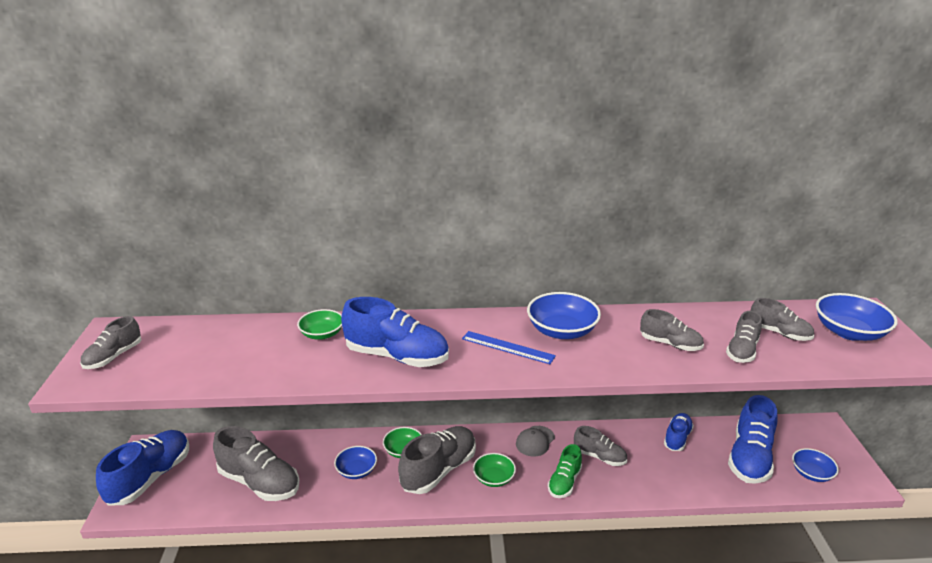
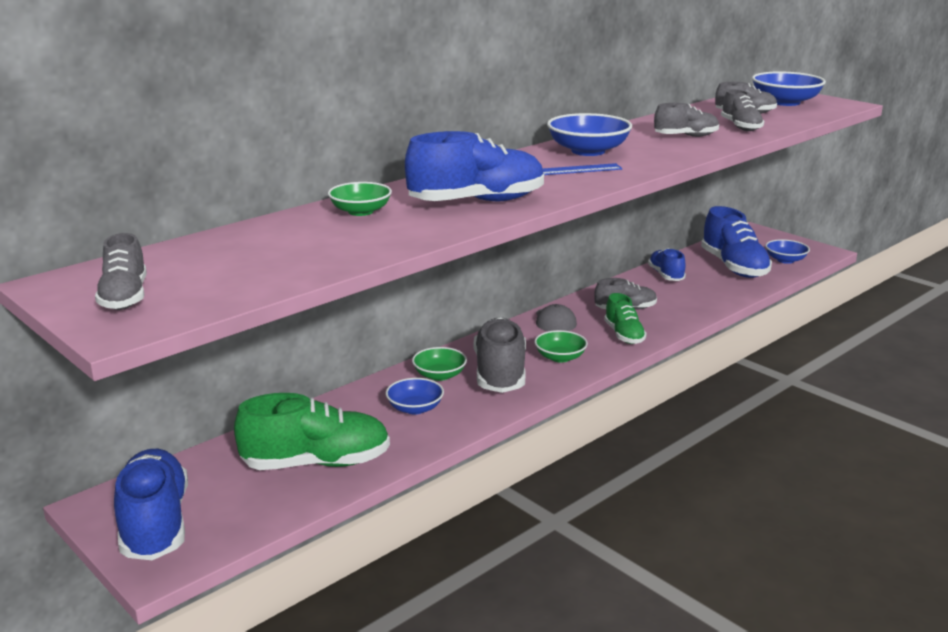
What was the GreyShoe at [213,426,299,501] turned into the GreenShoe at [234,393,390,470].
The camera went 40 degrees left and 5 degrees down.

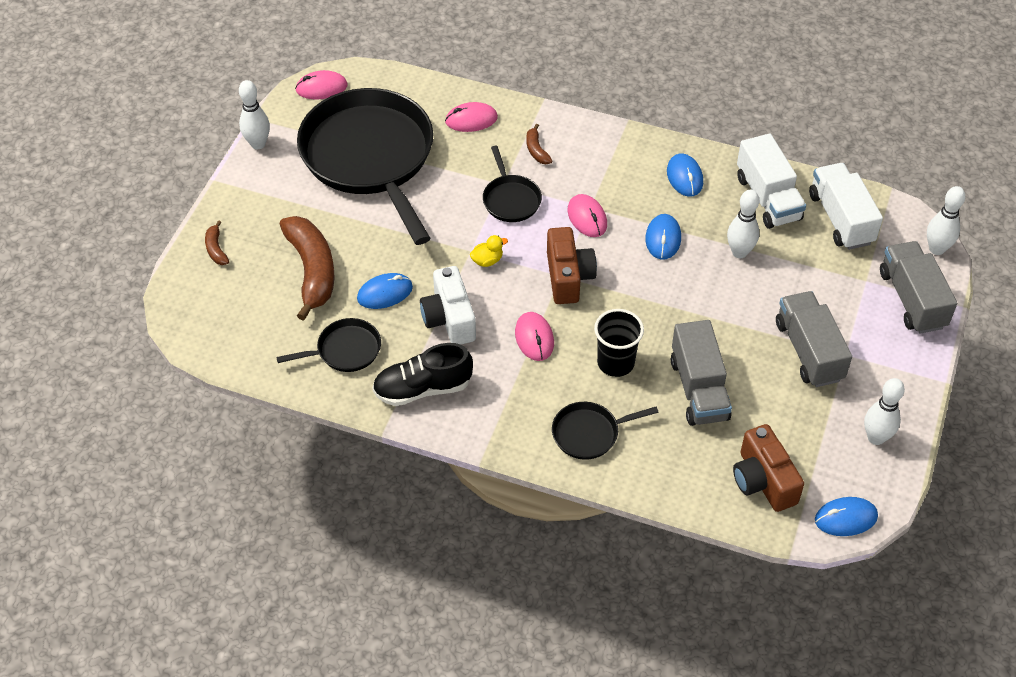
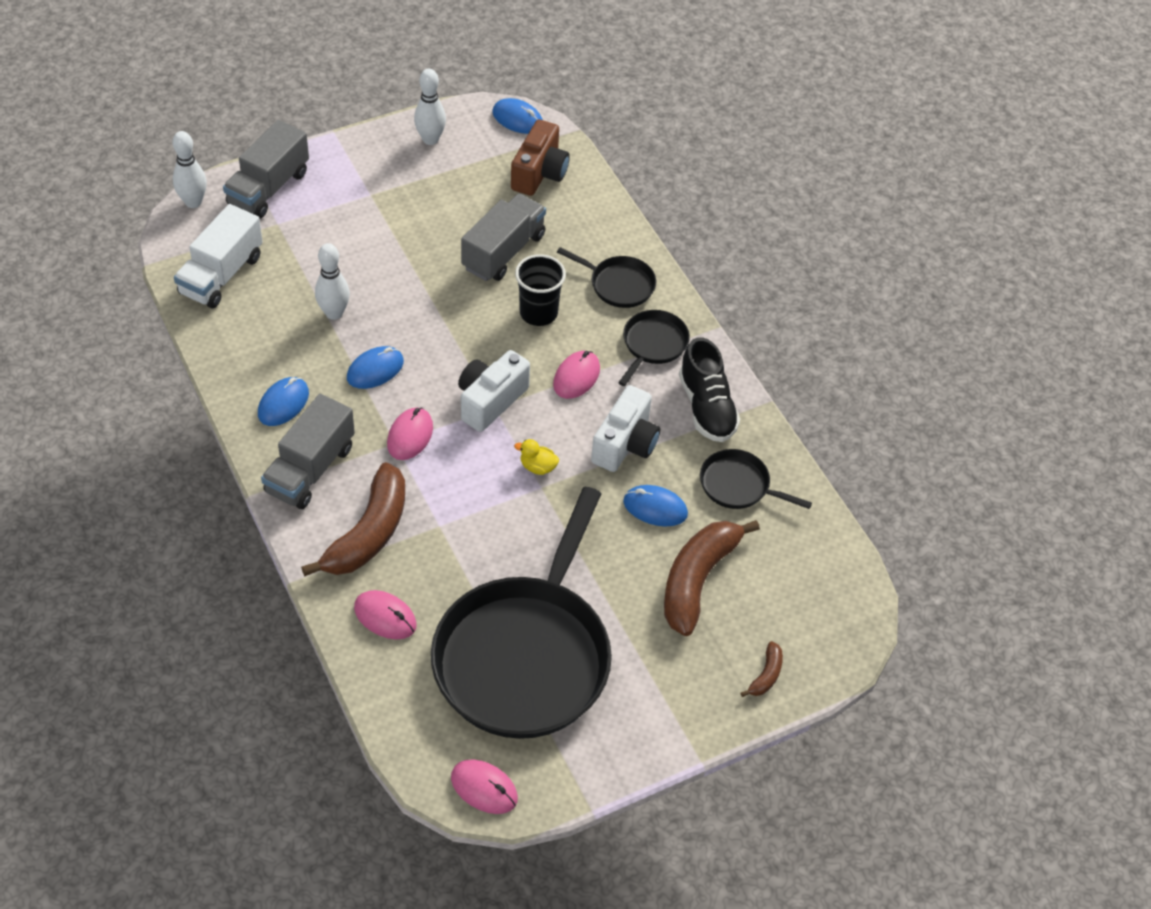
The second view lost the WhiteBowlingPin at [239,80,270,149].
The size of the BrownBanana at [526,124,552,164] changed by a factor of 2.25.
The second view lost the WhiteTruck at [737,133,806,229].
The BlackPan ended up elsewhere, having gone from [483,146,542,222] to [618,310,690,386].
What was the BrownCamera at [547,227,597,304] turned into the WhiteCamera at [458,350,530,432].
The GreyTruck ended up elsewhere, having gone from [776,291,852,387] to [261,394,355,509].
The BlackShoe at [372,343,473,406] ended up facing another way, 45 degrees clockwise from before.
The camera went 140 degrees left and 0 degrees up.

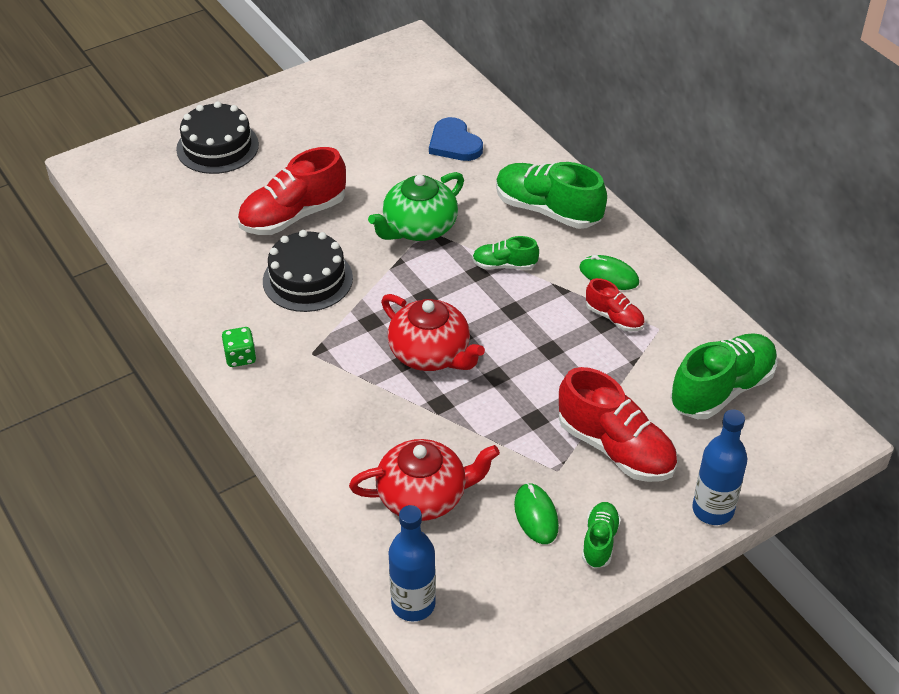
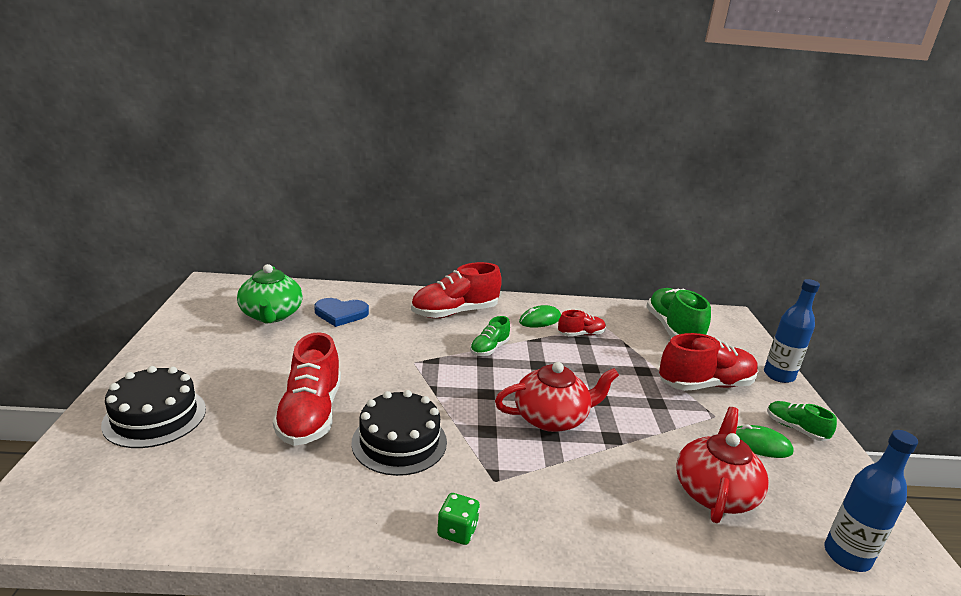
What was the GreenShoe at [496,162,607,229] turned into the RedShoe at [411,262,502,318].
The GreenTeapot ended up elsewhere, having gone from [368,172,464,241] to [237,264,303,323].
The camera went 60 degrees left and 20 degrees down.

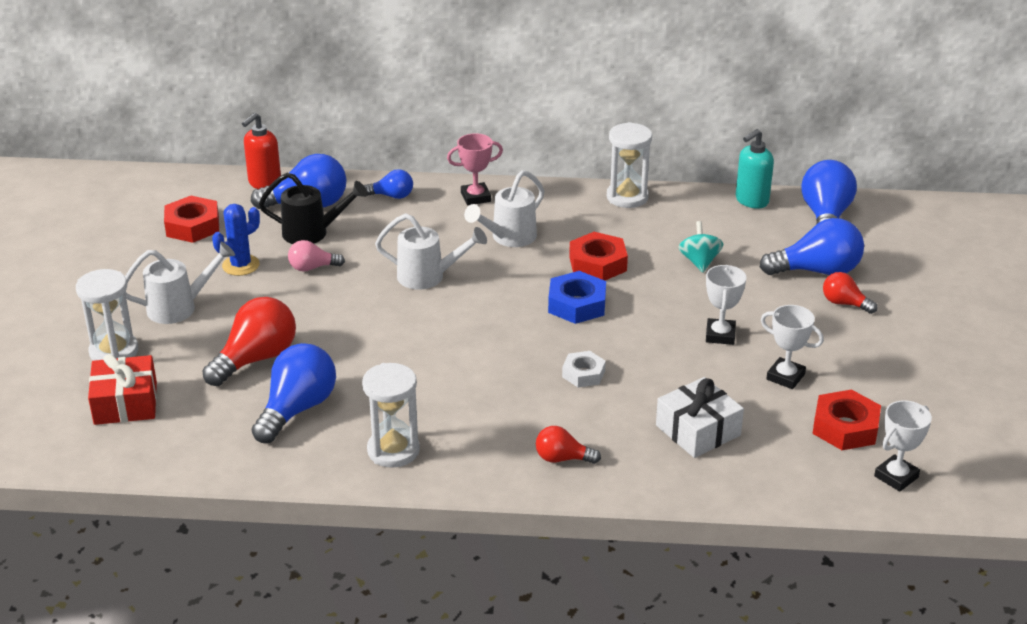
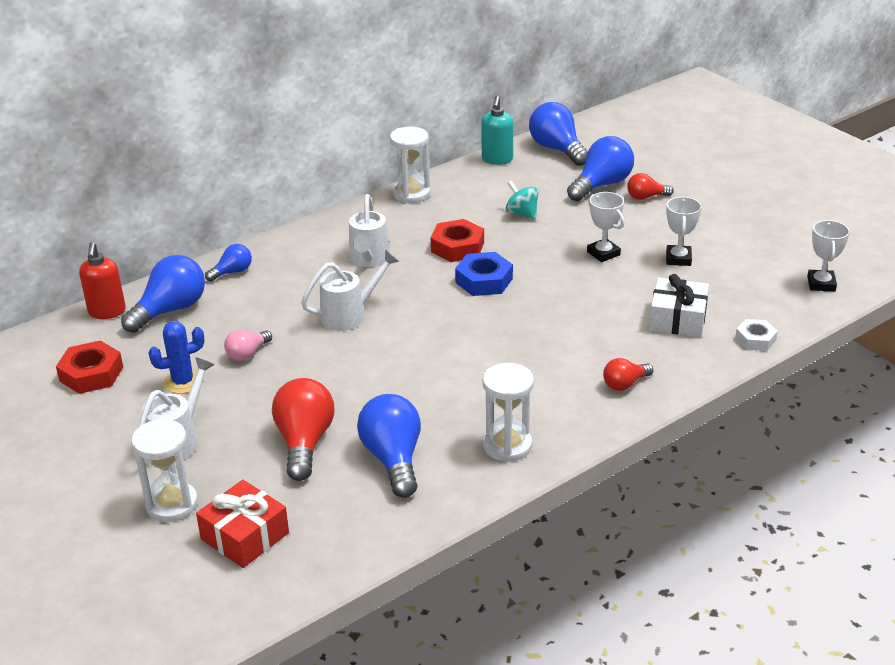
The second view lost the PinkTrophy at [447,133,503,205].
The second view lost the BlackWateringCan at [259,173,367,244].
The BlueCactus at [212,204,260,276] ended up facing another way, 60 degrees clockwise from before.
The WhiteTrophy at [761,305,824,389] ended up facing another way, 75 degrees counterclockwise from before.
The WhiteNut ended up elsewhere, having gone from [562,351,606,387] to [735,319,778,351].
The second view lost the RedNut at [812,389,881,450].
The camera went 40 degrees left and 0 degrees up.

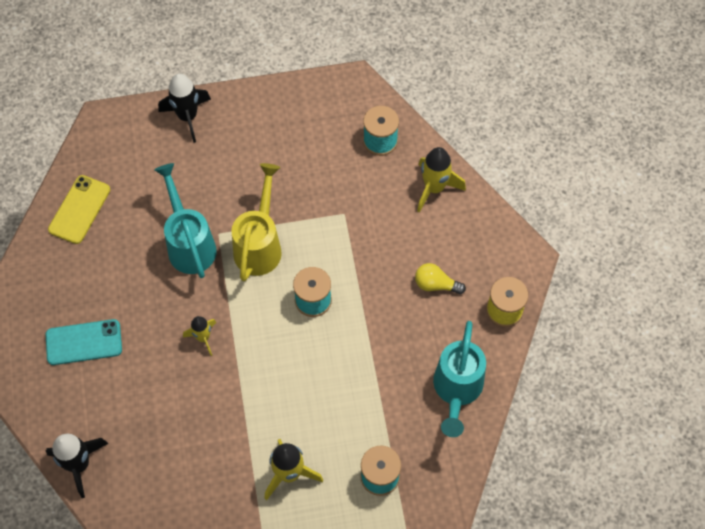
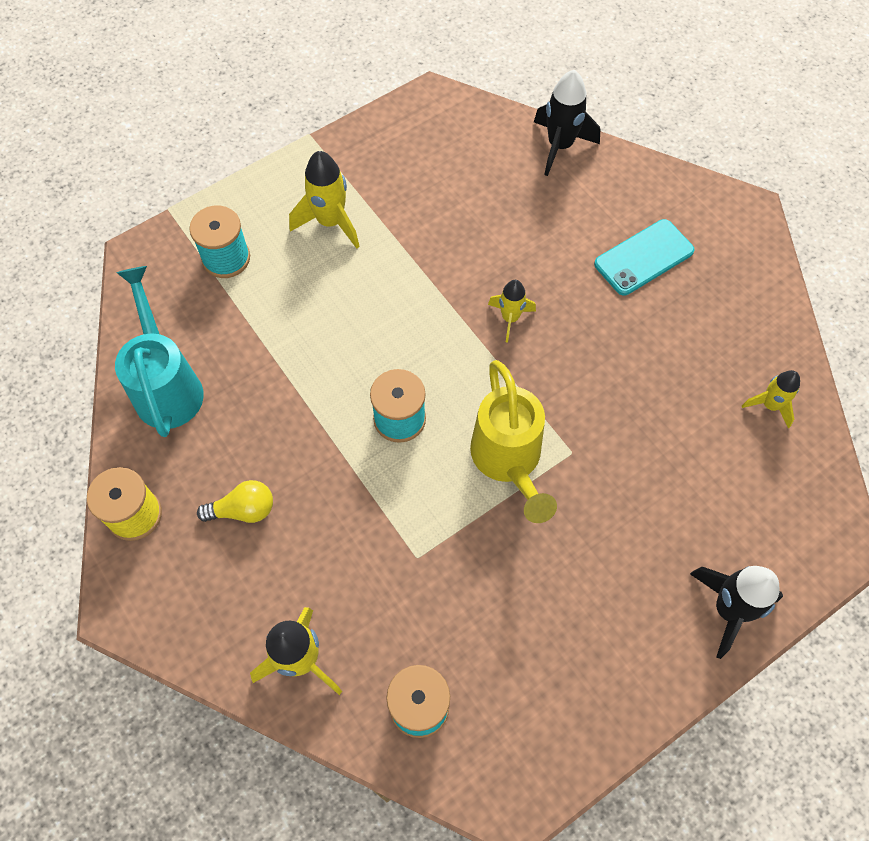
The second view lost the TurquoiseWateringCan at [154,163,217,278].
Where the YellowPhone stood at [48,175,110,244], the YellowRocket came to stand at [742,370,800,428].
The camera went 155 degrees right and 0 degrees up.

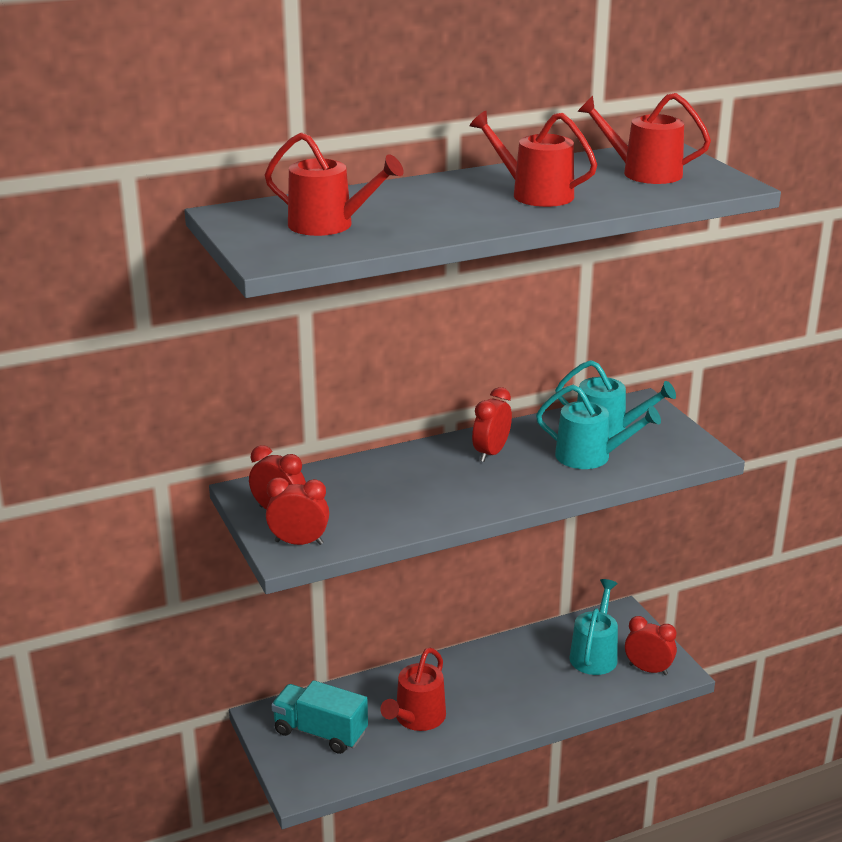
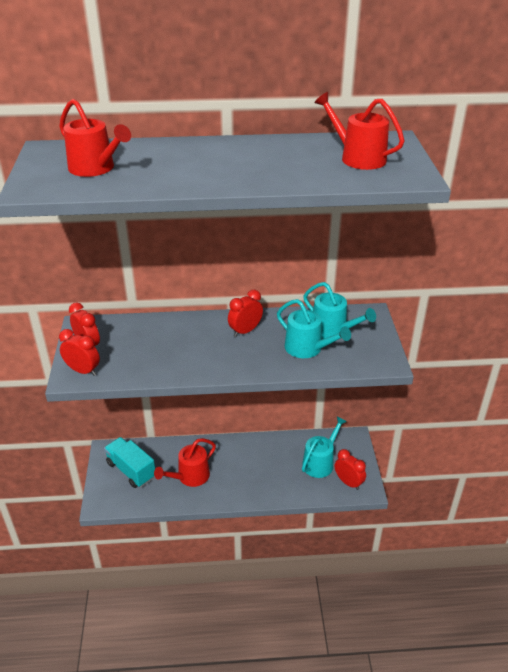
The second view lost the RedWateringCan at [469,111,597,207].
The camera went 20 degrees right and 10 degrees up.

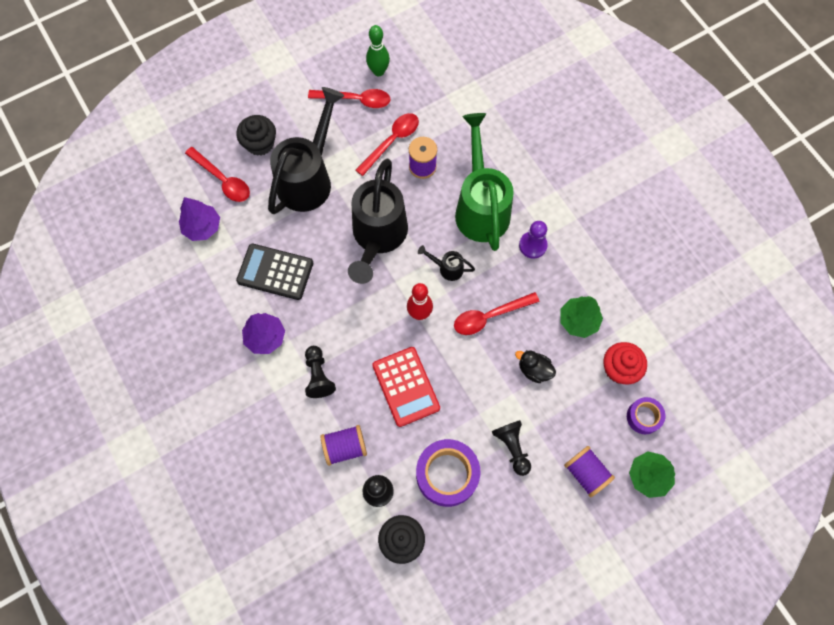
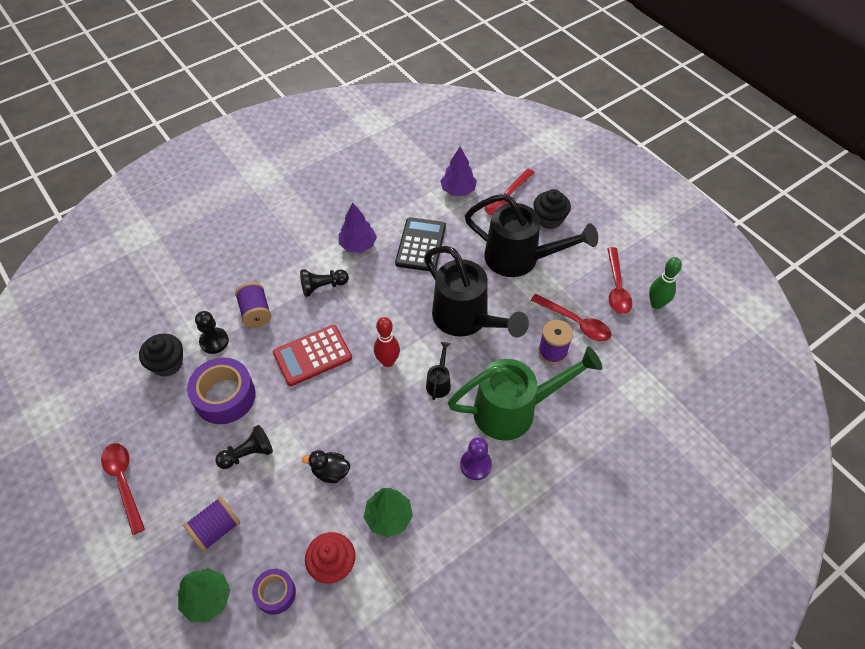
The BlackWateringCan at [348,159,408,284] ended up facing another way, 135 degrees counterclockwise from before.
The RedSpoon ended up elsewhere, having gone from [454,292,539,335] to [101,443,145,535].
The BlackDuck at [515,350,556,383] ended up facing another way, 105 degrees counterclockwise from before.
The camera went 85 degrees right and 15 degrees down.

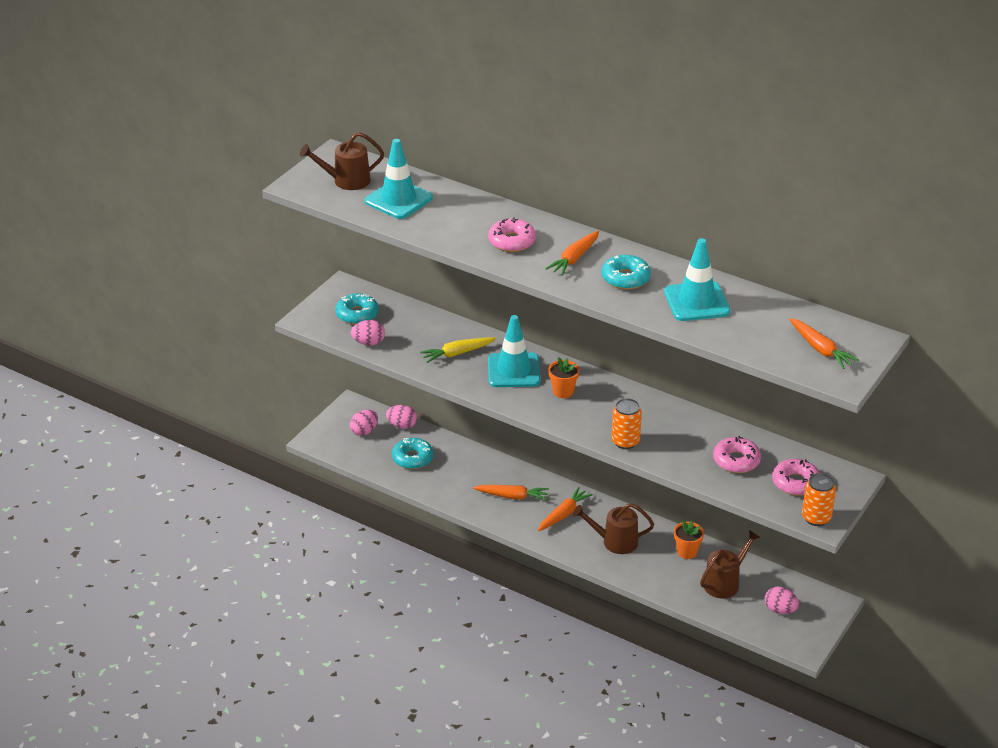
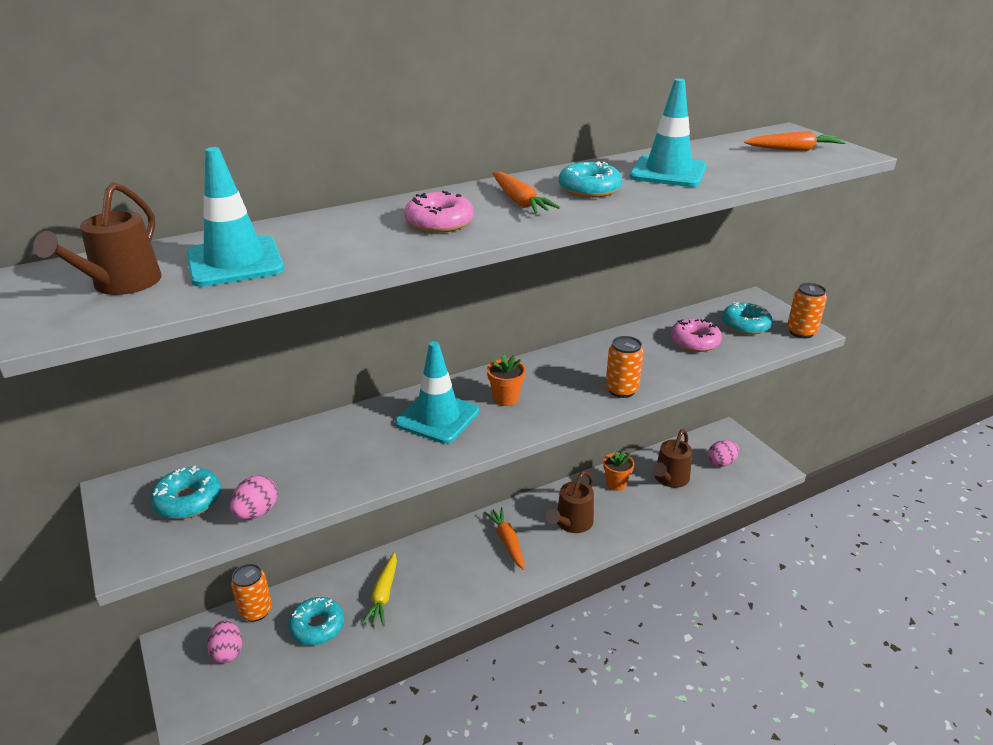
The YellowCarrot ended up elsewhere, having gone from [420,337,496,363] to [362,552,397,627].
Where the PinkEgg stood at [386,405,417,429], the OrangeCan came to stand at [231,564,272,622].
What was the PinkDonut at [772,459,820,496] turned into the TurquoiseDonut at [722,302,772,335].
The second view lost the OrangeCarrot at [473,485,549,501].
The BrownWateringCan at [700,530,760,598] ended up facing another way, 135 degrees counterclockwise from before.
The camera went 60 degrees left and 5 degrees down.

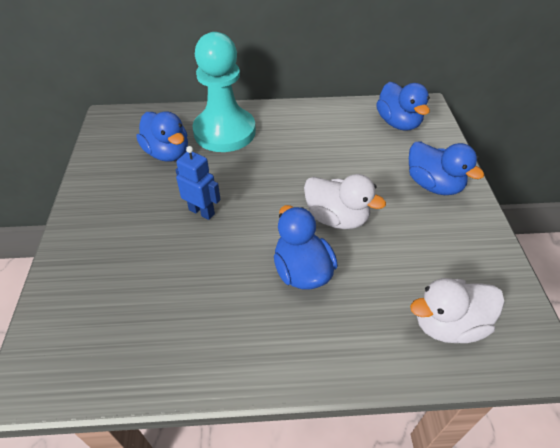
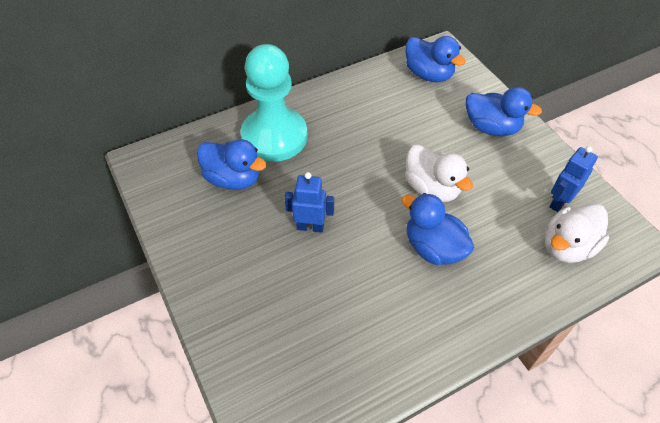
The WhiteDuck at [304,174,386,229] ended up facing another way, 45 degrees clockwise from before.
The second view gained the BlueRobot at [550,146,598,212].
The camera went 25 degrees left and 5 degrees up.

